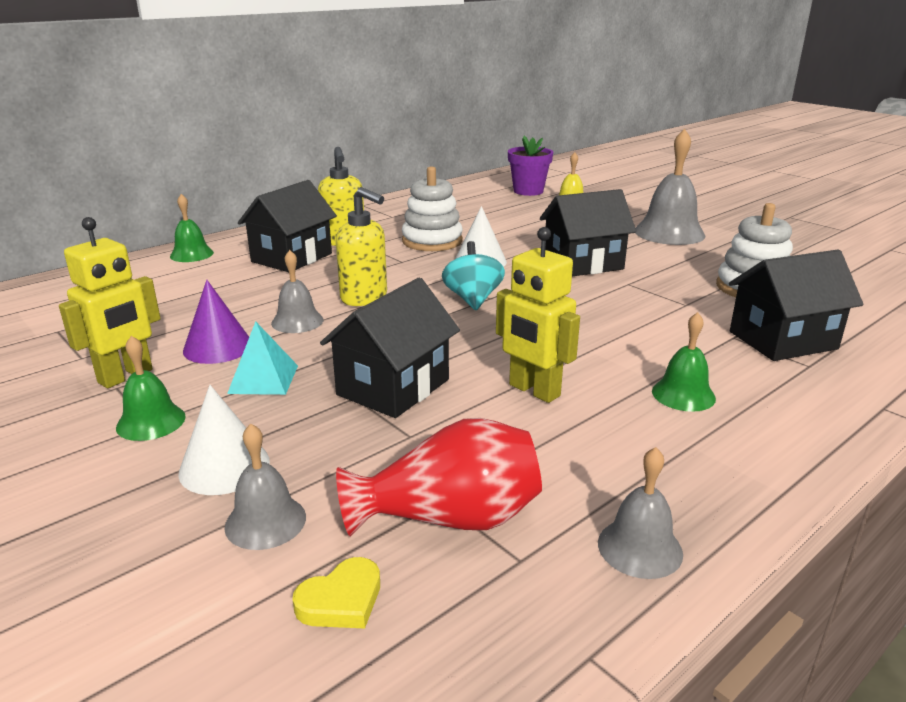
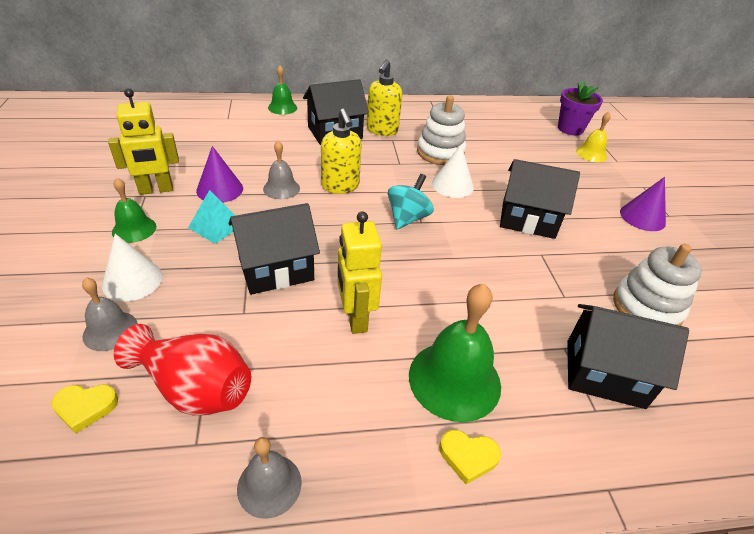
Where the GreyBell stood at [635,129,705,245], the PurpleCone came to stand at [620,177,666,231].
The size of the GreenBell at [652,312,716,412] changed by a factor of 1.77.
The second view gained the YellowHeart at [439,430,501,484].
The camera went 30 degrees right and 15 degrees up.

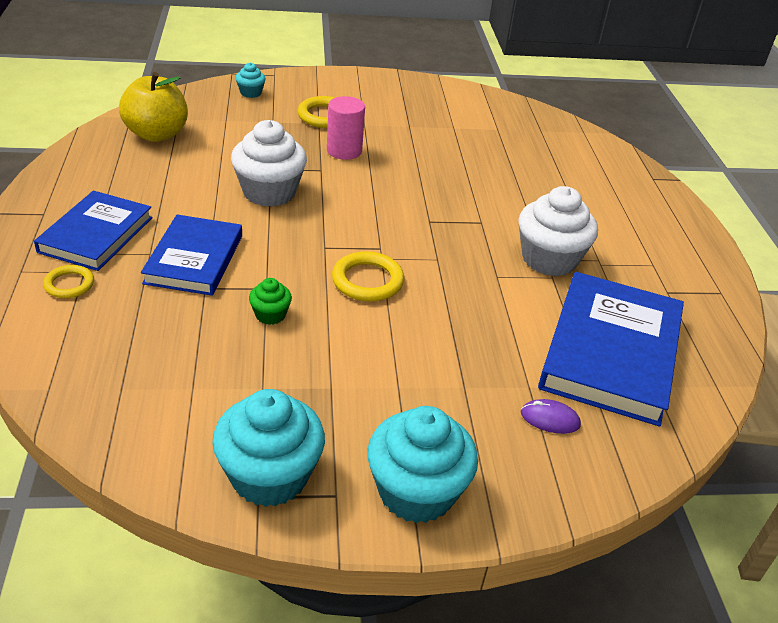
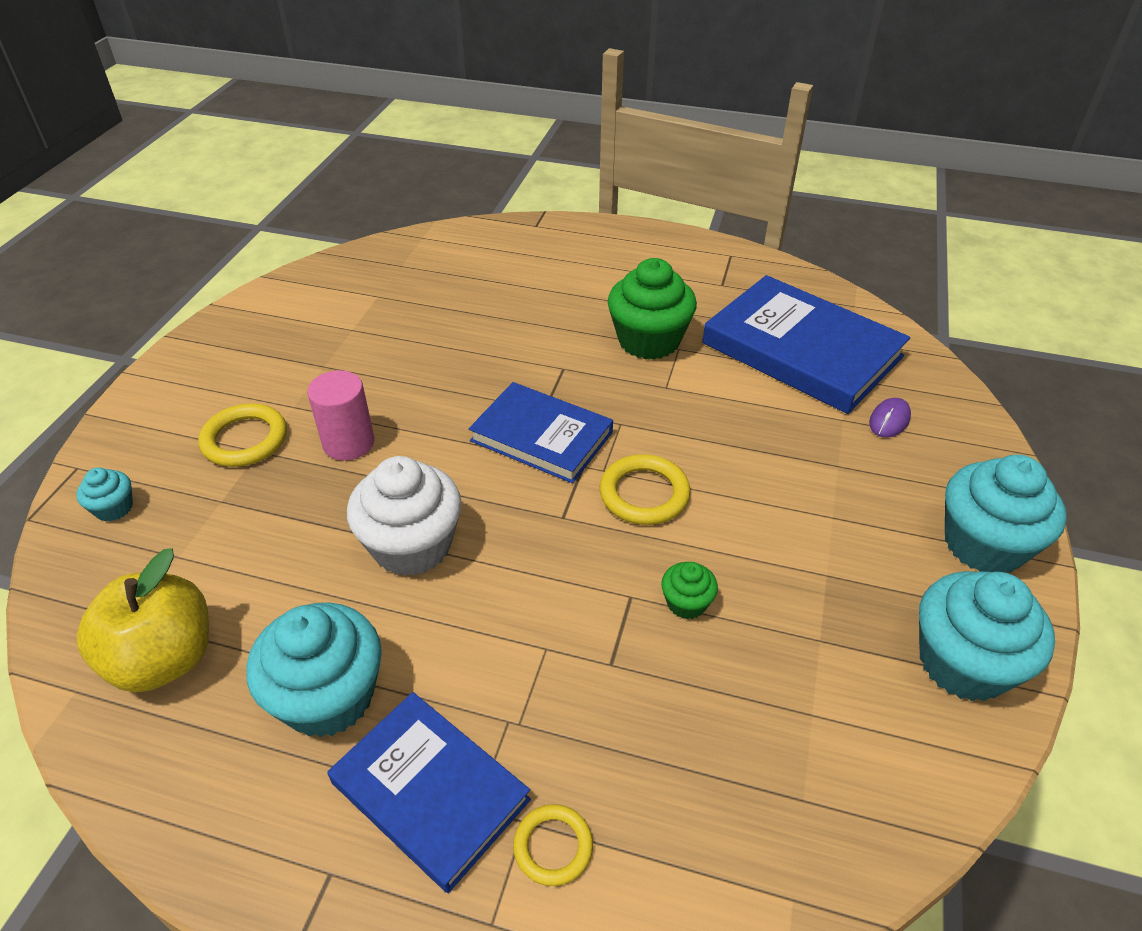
What was the WhiteCupcake at [518,186,598,276] turned into the GreenCupcake at [608,258,697,360].
The BlueBook ended up elsewhere, having gone from [141,215,242,296] to [469,382,613,483].
The second view gained the TurquoiseCupcake at [246,602,382,738].
The camera went 65 degrees left and 5 degrees up.

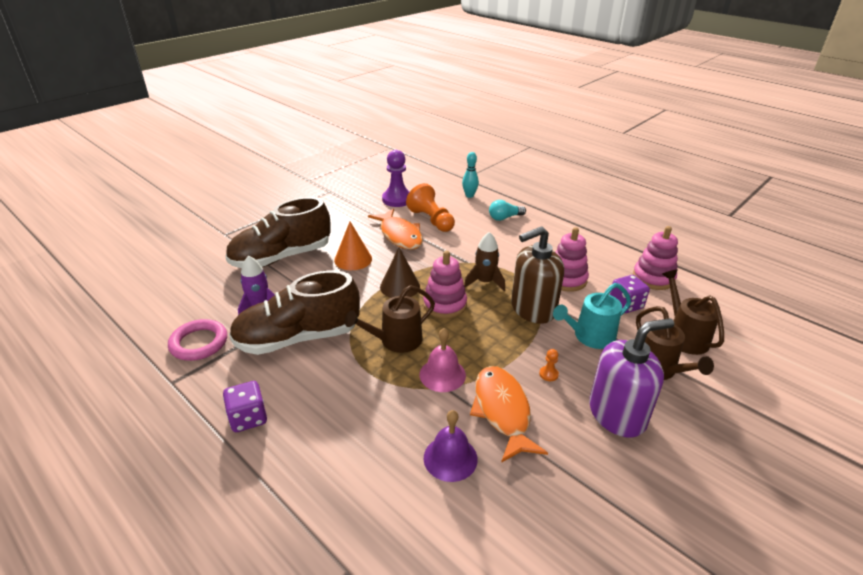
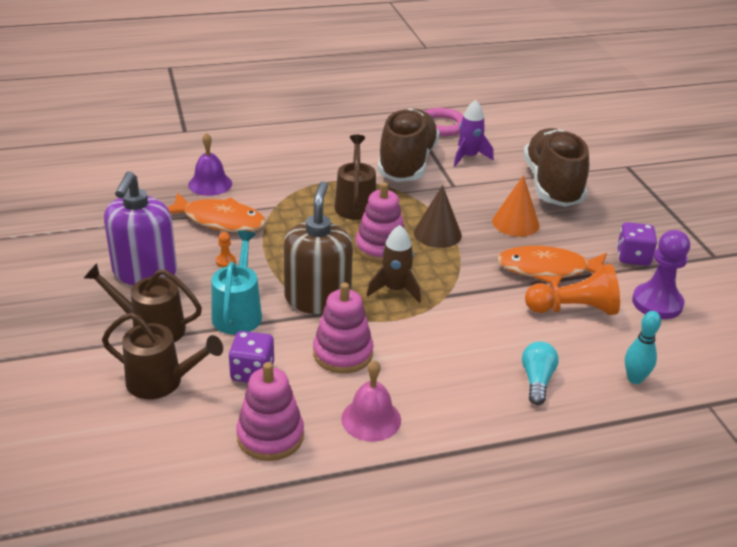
The PinkBell ended up elsewhere, having gone from [420,328,466,392] to [341,360,401,442].
The PurpleDice ended up elsewhere, having gone from [223,381,267,432] to [617,222,657,266].
The camera went 120 degrees right and 0 degrees up.

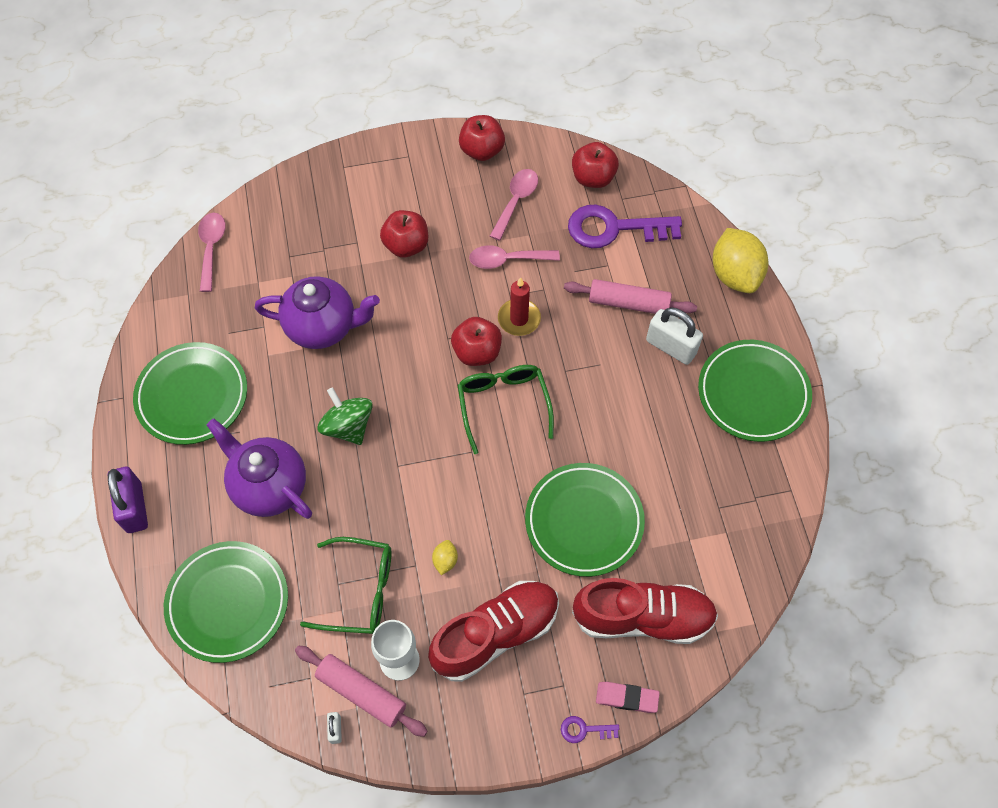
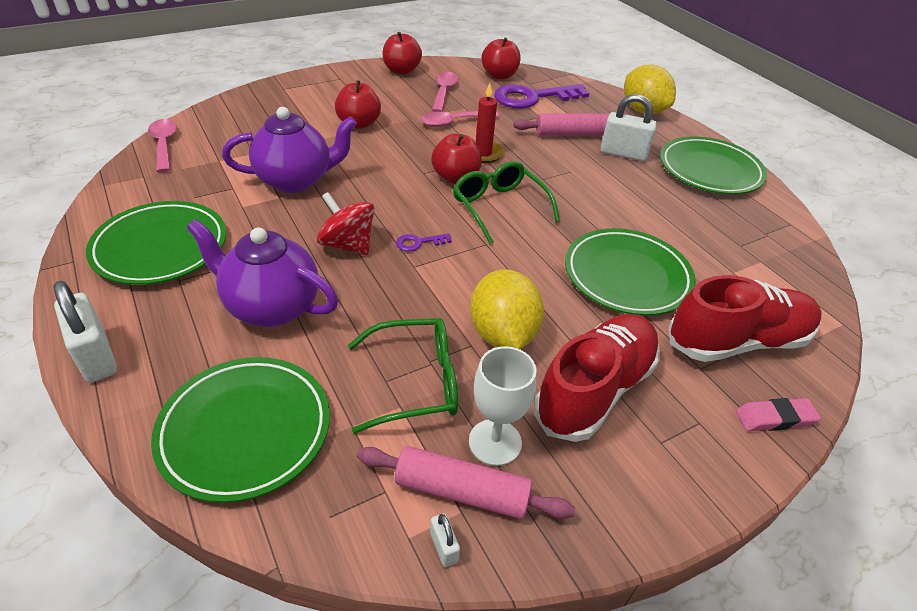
What was the GreenSpinningTop at [318,387,373,445] turned into the RedSpinningTop at [317,192,374,255].
What was the PurplePadlock at [108,467,148,533] turned into the WhitePadlock at [53,281,117,383].
The size of the YellowLemon at [432,540,458,575] changed by a factor of 2.36.
The PurpleKey ended up elsewhere, having gone from [561,716,619,743] to [396,233,452,252].
The camera went 20 degrees left and 20 degrees down.

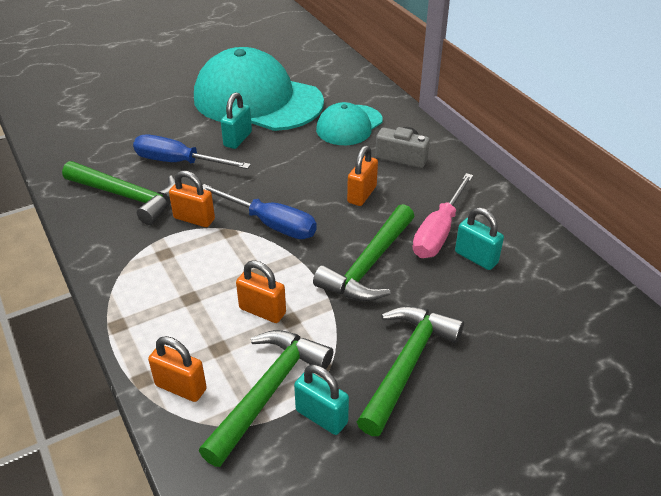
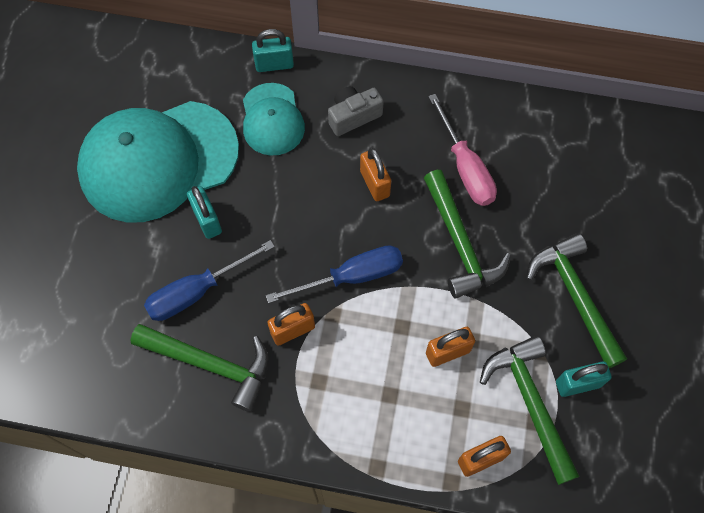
The GreenHammer at [62,161,175,225] ended up facing another way, 45 degrees clockwise from before.
The TurquoisePadlock ended up elsewhere, having gone from [455,207,504,270] to [252,29,294,72].
The camera went 50 degrees left and 25 degrees up.

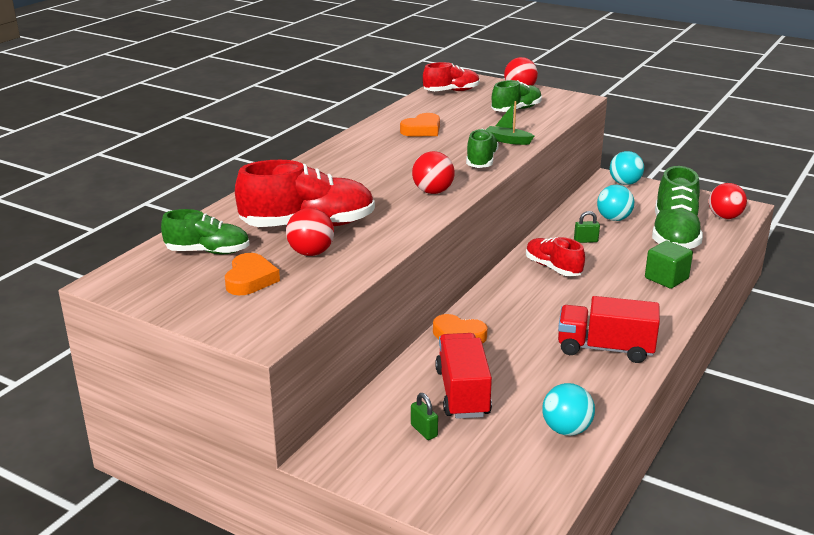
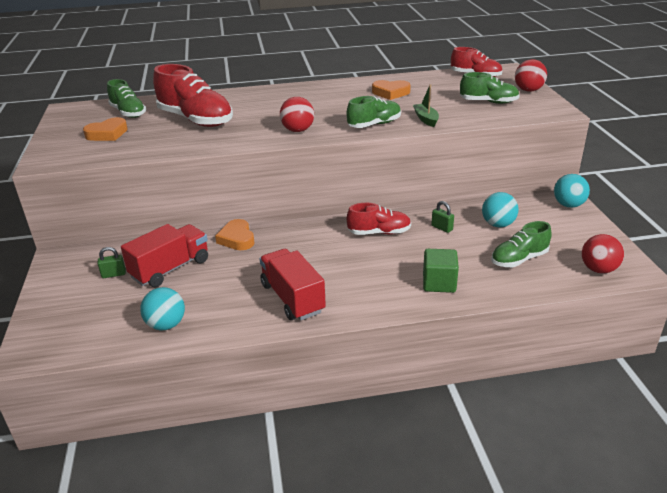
The size of the GreenShoe at [652,166,703,249] changed by a factor of 0.60.
The second view lost the RedBall at [286,208,334,256].
The RedShoe at [526,237,585,277] ended up facing another way, 75 degrees clockwise from before.
The GreenPadlock at [411,393,438,440] ended up facing another way, 60 degrees clockwise from before.
The camera went 50 degrees right and 5 degrees up.

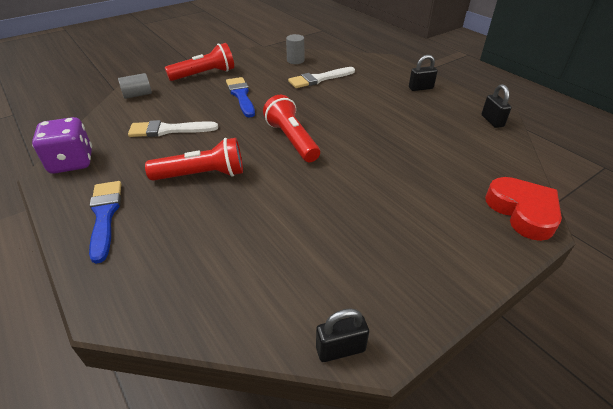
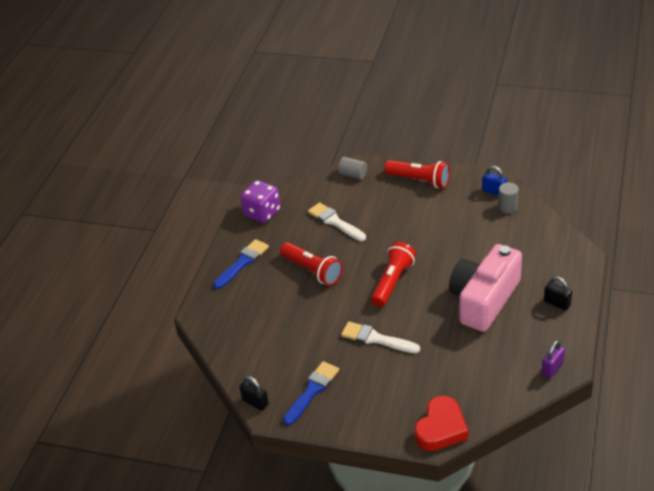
The WhiteBrush ended up elsewhere, having gone from [288,67,355,88] to [341,322,420,353].
The BlueBrush ended up elsewhere, having gone from [226,77,255,118] to [283,361,339,425].
What was the BlackPadlock at [481,84,512,128] turned into the PurplePadlock at [541,340,565,378].
The second view gained the BluePadlock at [482,166,507,196].
The second view gained the PinkCamera at [449,244,522,332].
The camera went 55 degrees right and 0 degrees up.

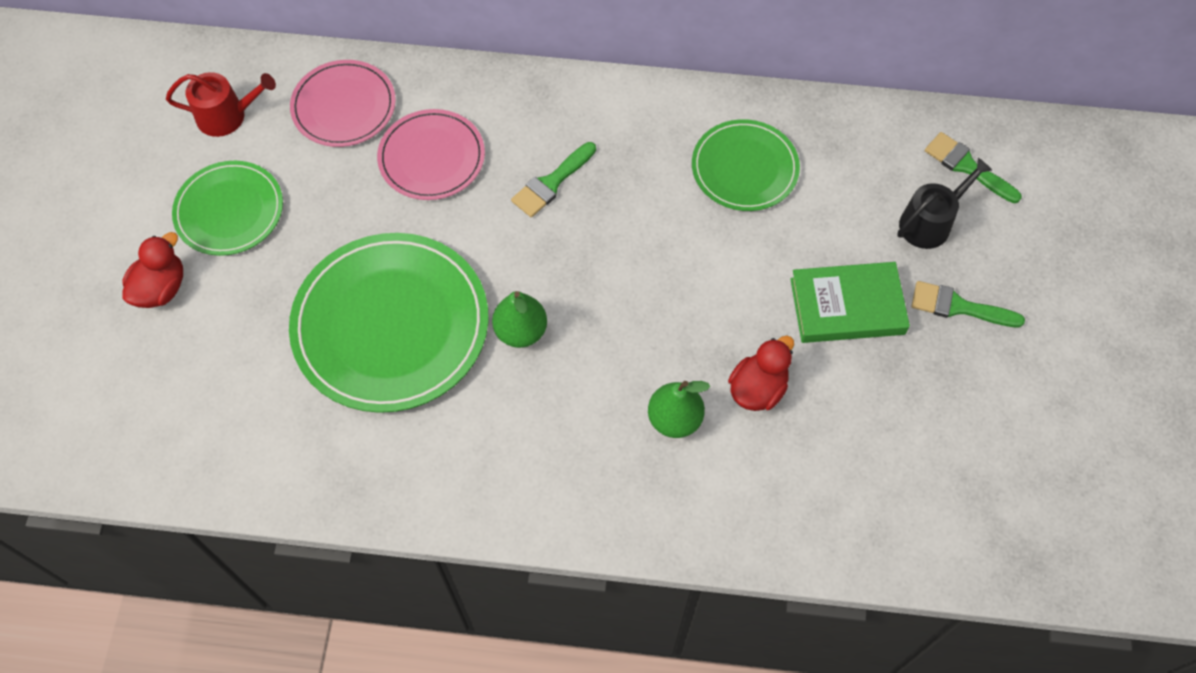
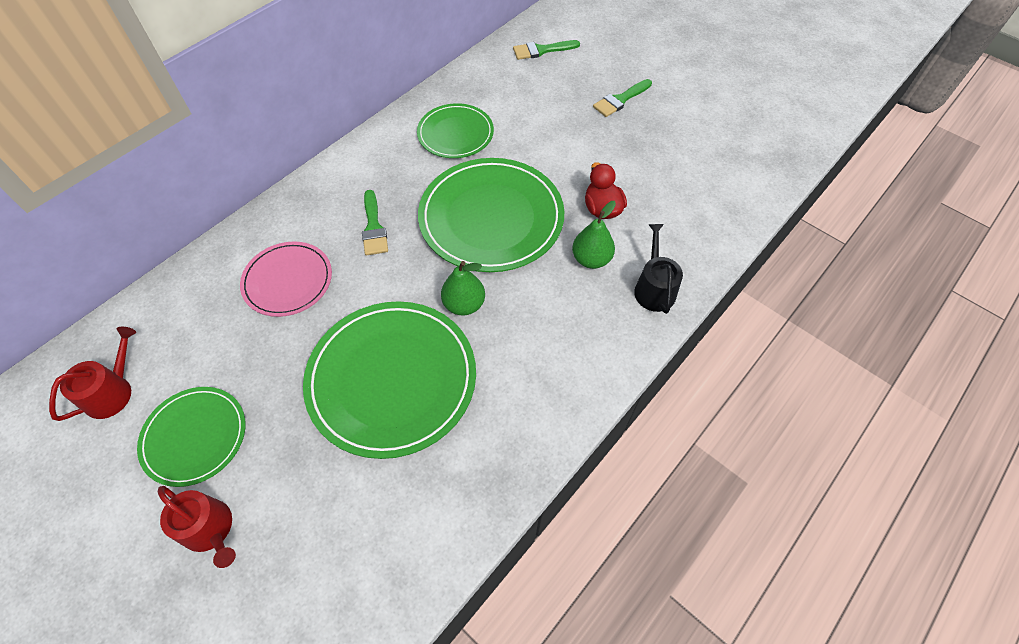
The second view lost the PinkPlate at [290,60,396,147].
The BlackWateringCan ended up elsewhere, having gone from [897,158,992,249] to [634,224,683,314].
Where the RedDuck stood at [122,232,183,308], the RedWateringCan came to stand at [158,486,236,568].
The second view lost the GreenBook at [790,262,910,343].
The second view gained the GreenPlate at [418,158,564,272].
The camera went 55 degrees left and 5 degrees down.

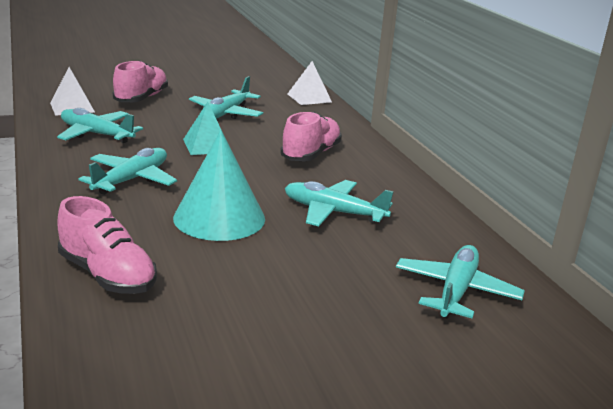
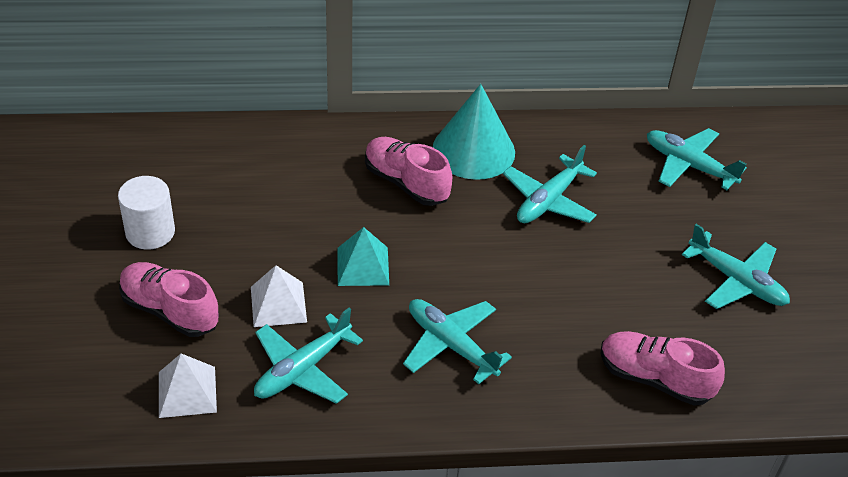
The WhitePyramid ended up elsewhere, having gone from [288,61,332,105] to [251,265,307,327].
The TurquoisePlane ended up elsewhere, having gone from [189,76,263,119] to [682,224,790,309].
The TurquoiseCone ended up elsewhere, having gone from [173,130,265,241] to [433,84,515,180].
The PinkShoe at [57,196,157,294] ended up facing another way, 120 degrees counterclockwise from before.
The second view gained the WhiteCylinder at [118,176,175,250].
The camera went 75 degrees left and 20 degrees up.

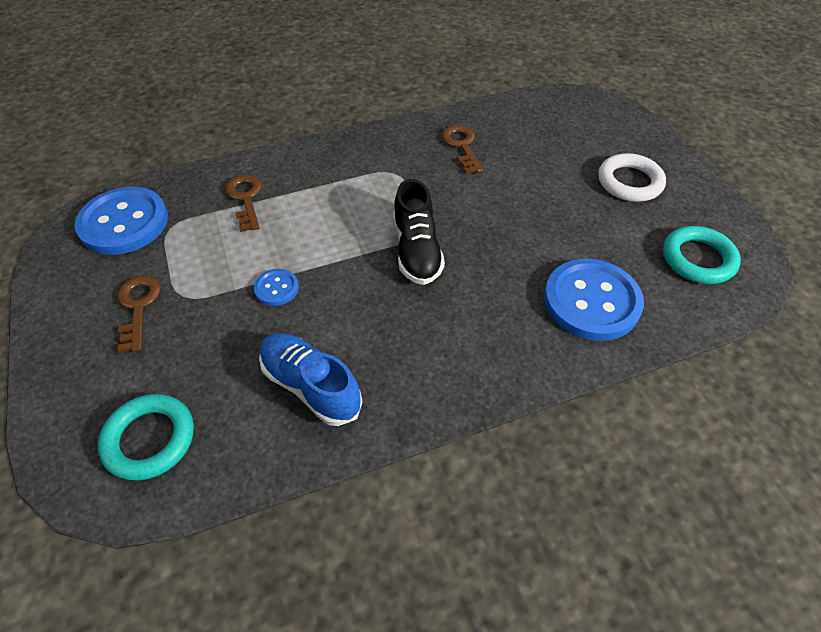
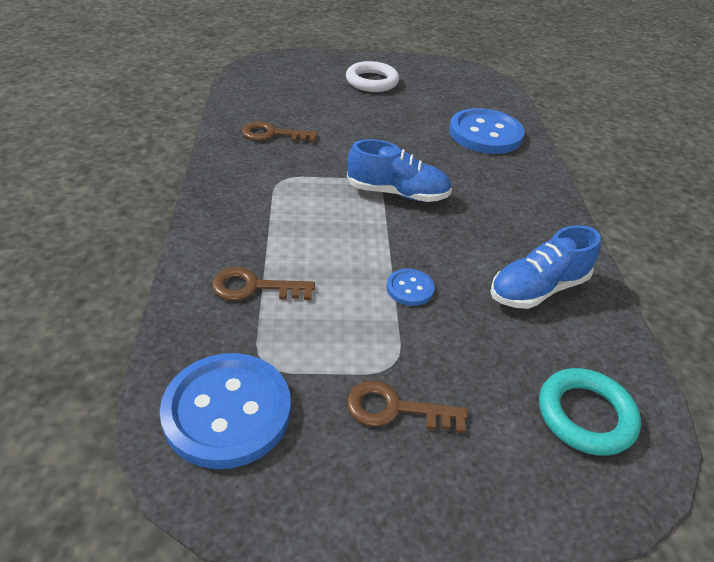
What was the BlackShoe at [393,179,445,285] turned into the BlueShoe at [347,139,452,202].
The second view lost the TurquoiseRing at [663,226,741,284].
The camera went 75 degrees left and 10 degrees down.

